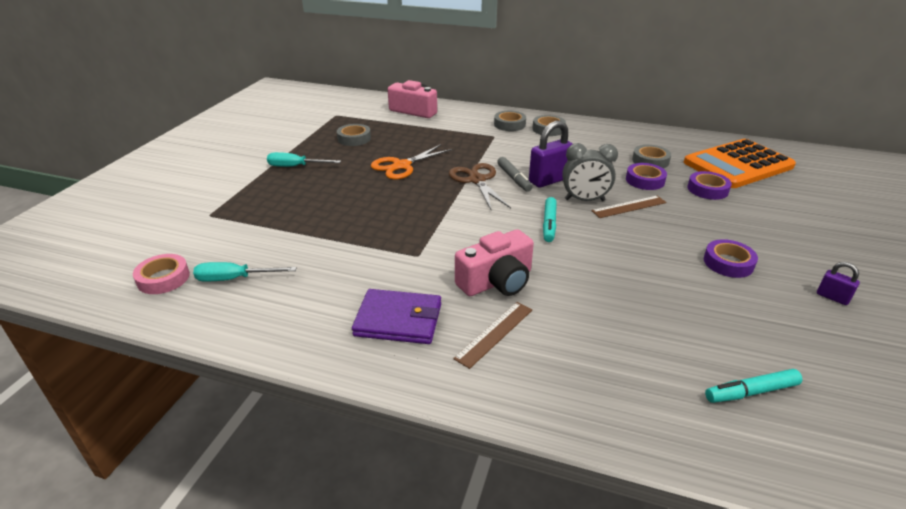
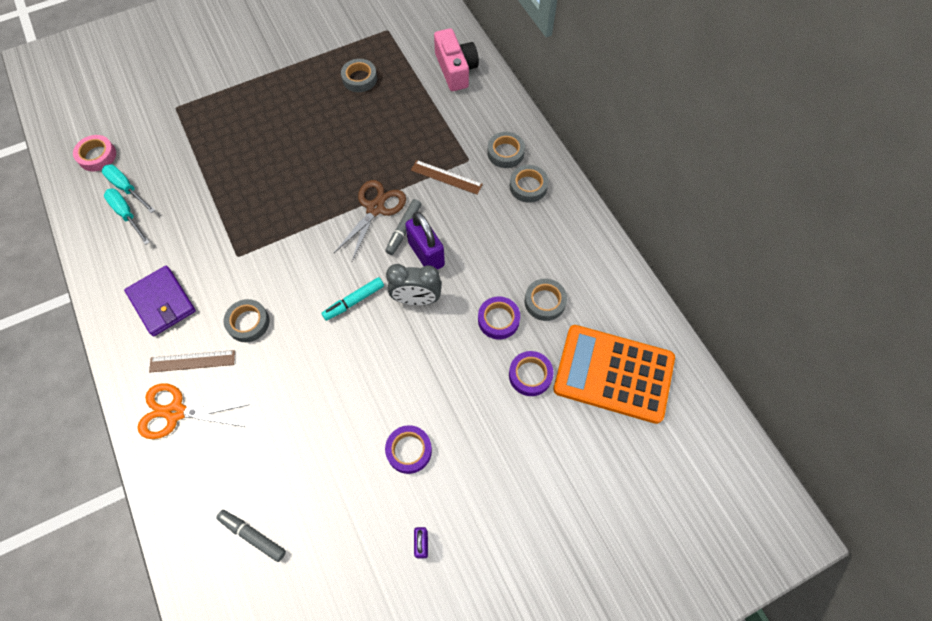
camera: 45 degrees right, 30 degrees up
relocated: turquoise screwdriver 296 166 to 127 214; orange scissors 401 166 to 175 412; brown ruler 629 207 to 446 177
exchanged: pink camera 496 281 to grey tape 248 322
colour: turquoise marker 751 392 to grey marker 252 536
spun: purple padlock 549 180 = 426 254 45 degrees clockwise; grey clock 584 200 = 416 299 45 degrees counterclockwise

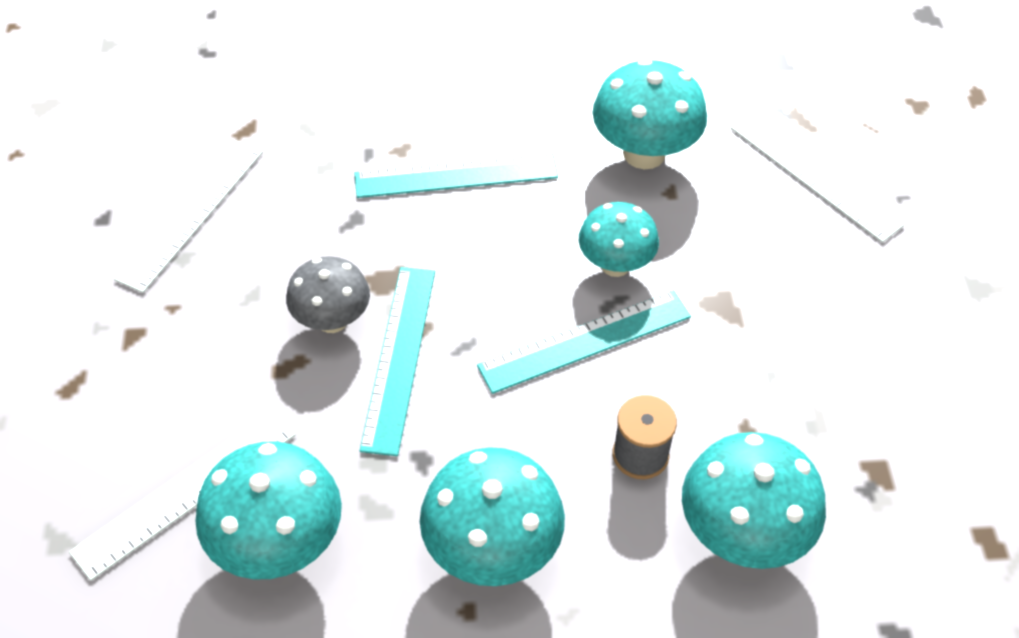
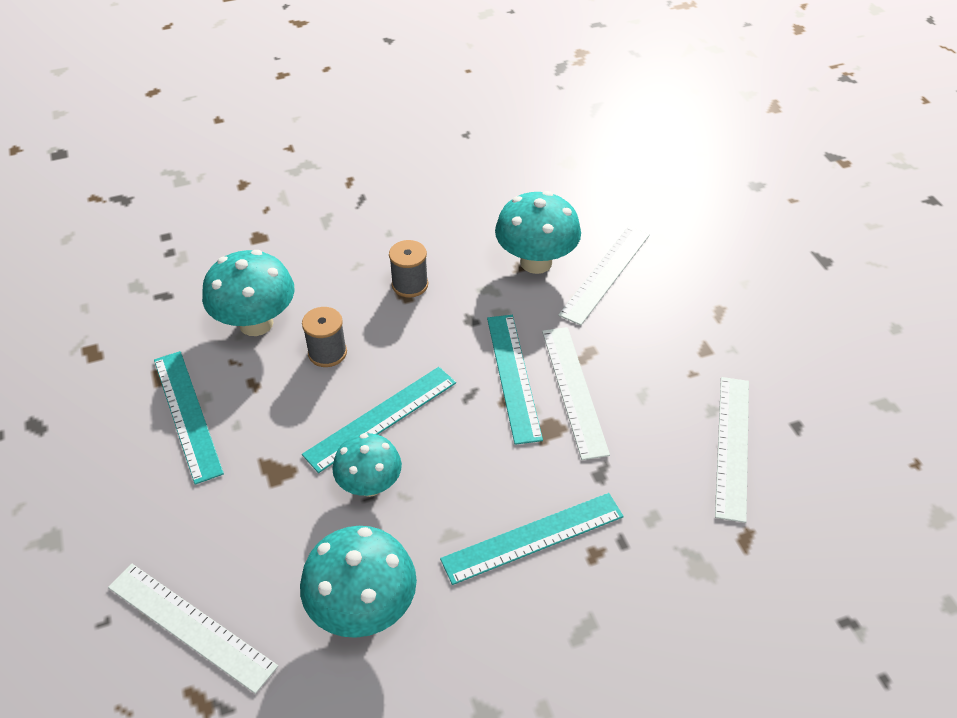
camera: 165 degrees right, 5 degrees down
appeared: turquoise ruler 187 415
exchanged: grey mushroom 332 320 to white ruler 574 390; turquoise mushroom 492 550 to grey spool 410 284

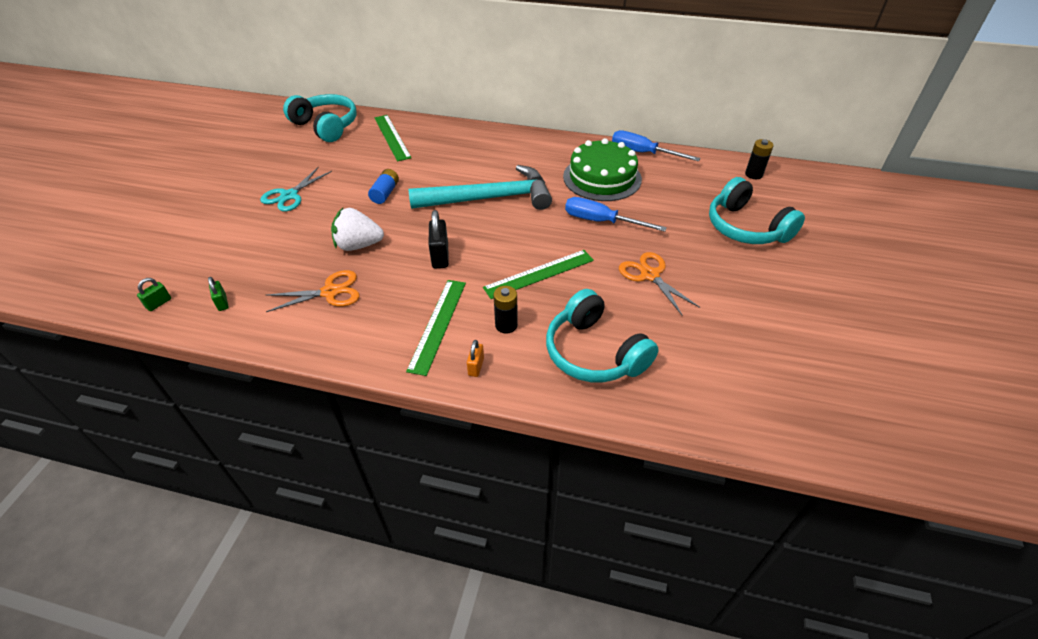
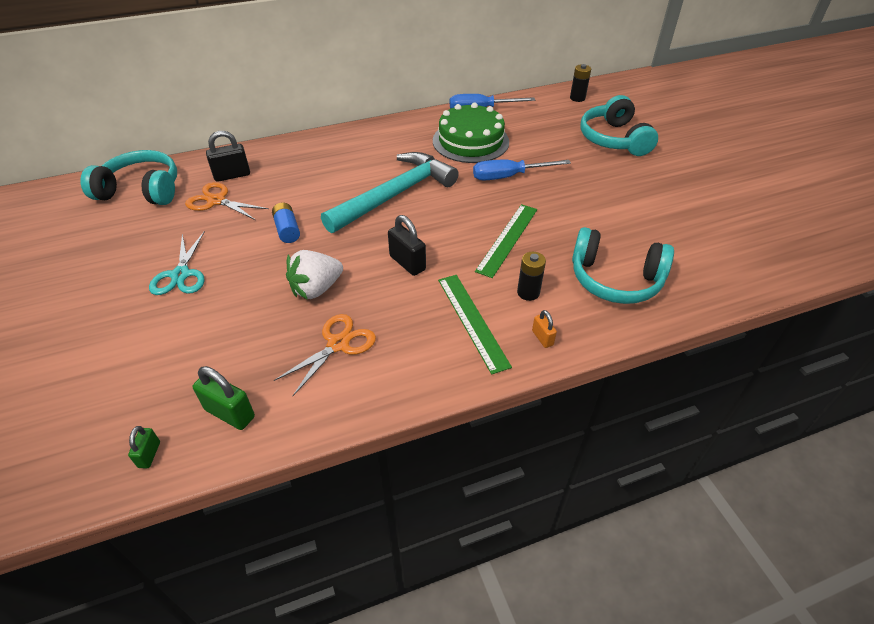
camera: 35 degrees left, 0 degrees up
relocated: orange scissors 650 275 to 216 201
exchanged: green ruler 392 137 to black padlock 232 175
spun: turquoise headphones 746 227 = 614 139 60 degrees clockwise
size: green padlock 222 303 = 230 413 x1.74

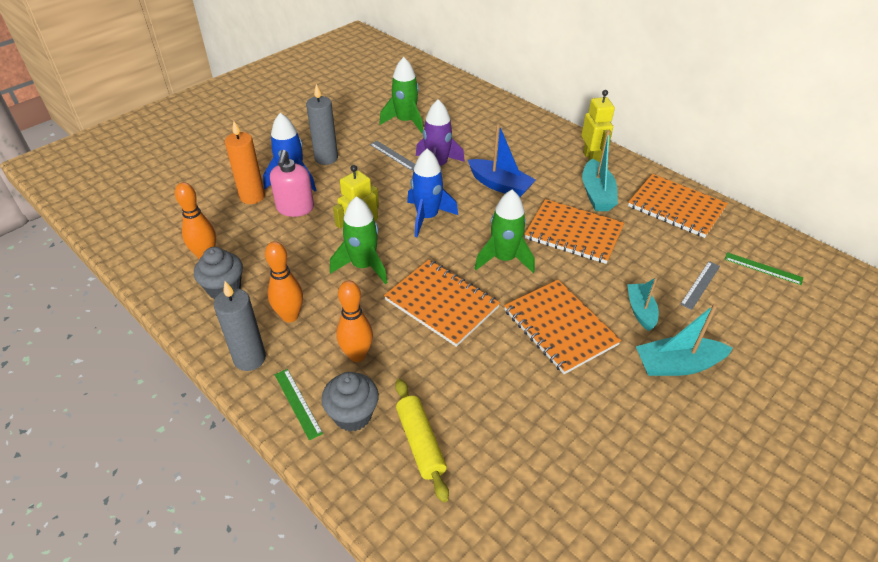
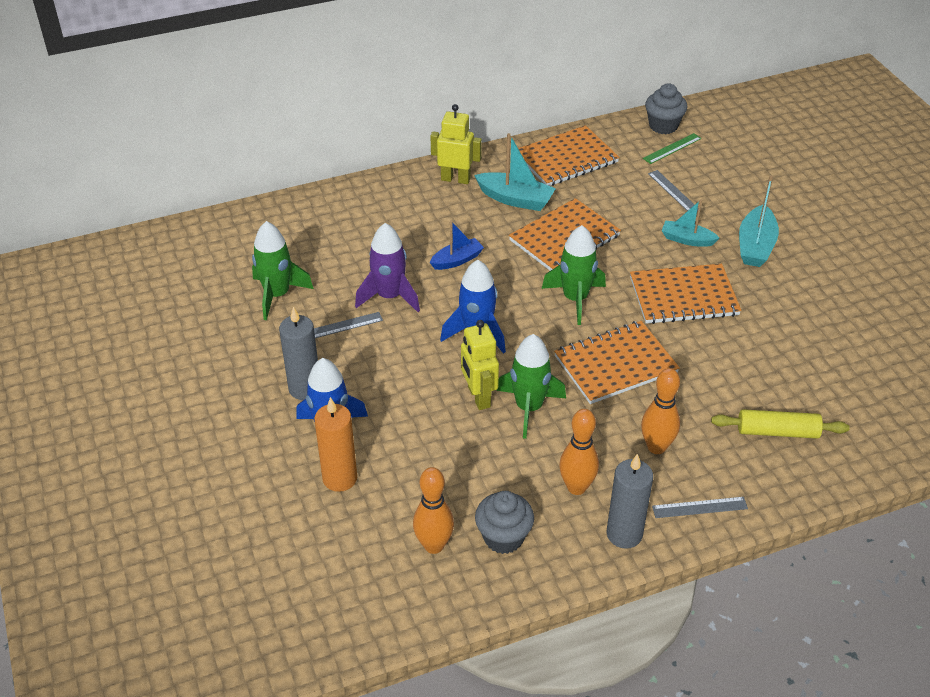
camera: 65 degrees left, 0 degrees up
missing: pink soap dispenser 295 208
relocated: grey cupcake 352 415 to 663 126
colour: green ruler 297 403 to grey ruler 699 507
size: blue boat 500 185 = 457 260 x0.66

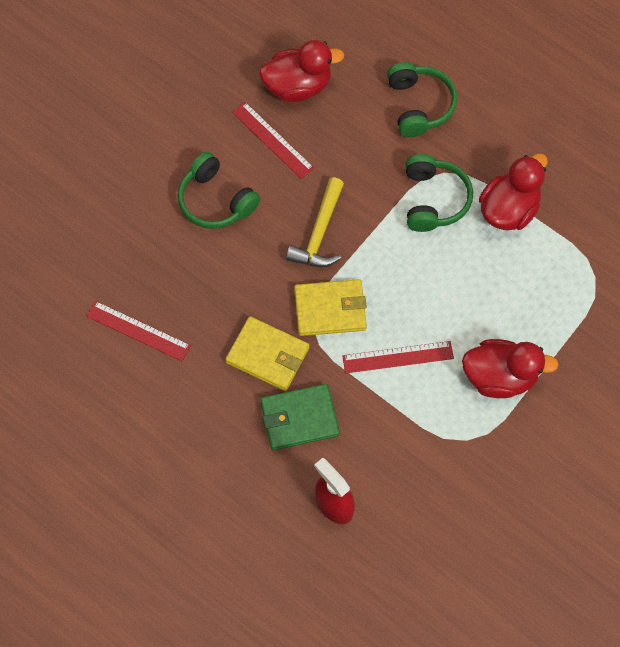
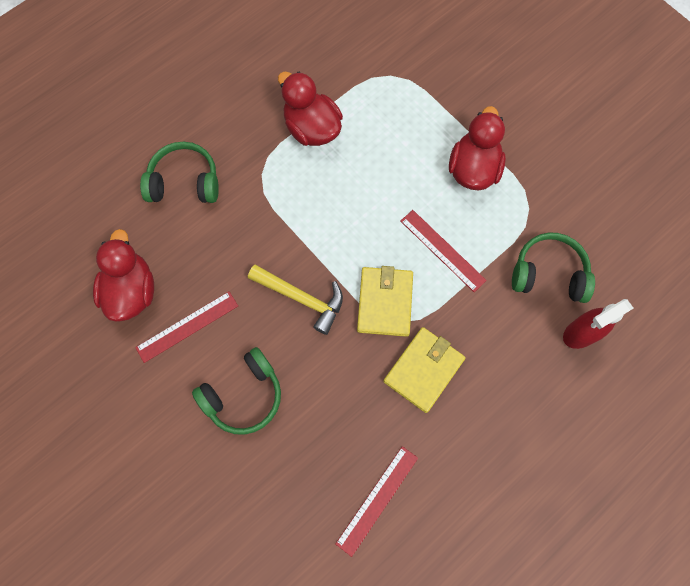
camera: 80 degrees left, 5 degrees up
missing: green wallet 299 418
relocated: green headphones 434 200 to 548 273
spun: red ruler 398 357 = 442 250 45 degrees counterclockwise

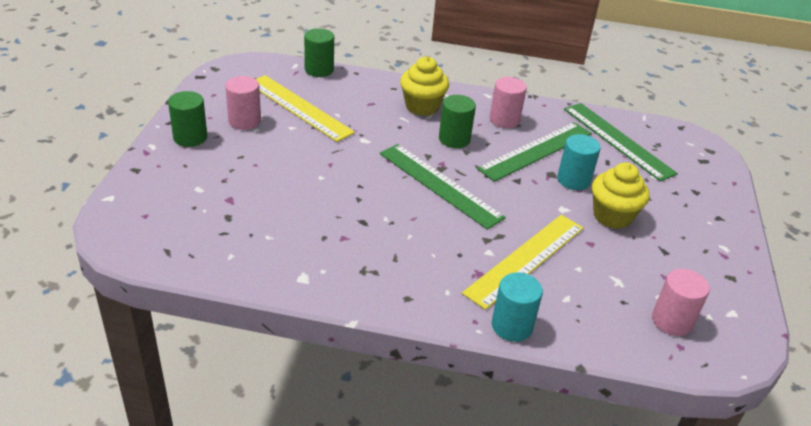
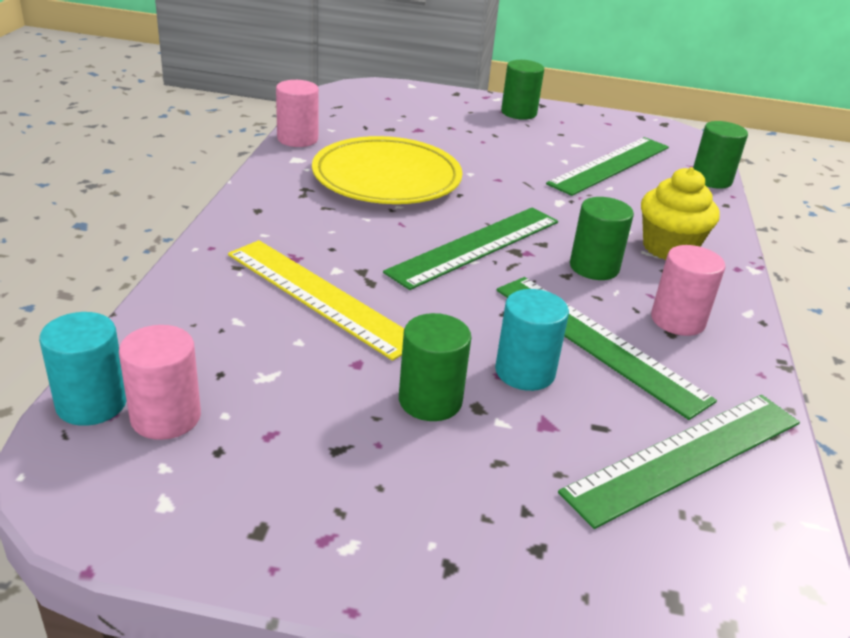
camera: 90 degrees right, 5 degrees down
appeared: yellow plate 386 178
relocated: pink cylinder 244 121 to 297 139; turquoise cylinder 512 326 to 91 404
exchanged: yellow cupcake 612 216 to green cylinder 430 400
colour: yellow ruler 299 107 to green ruler 610 165

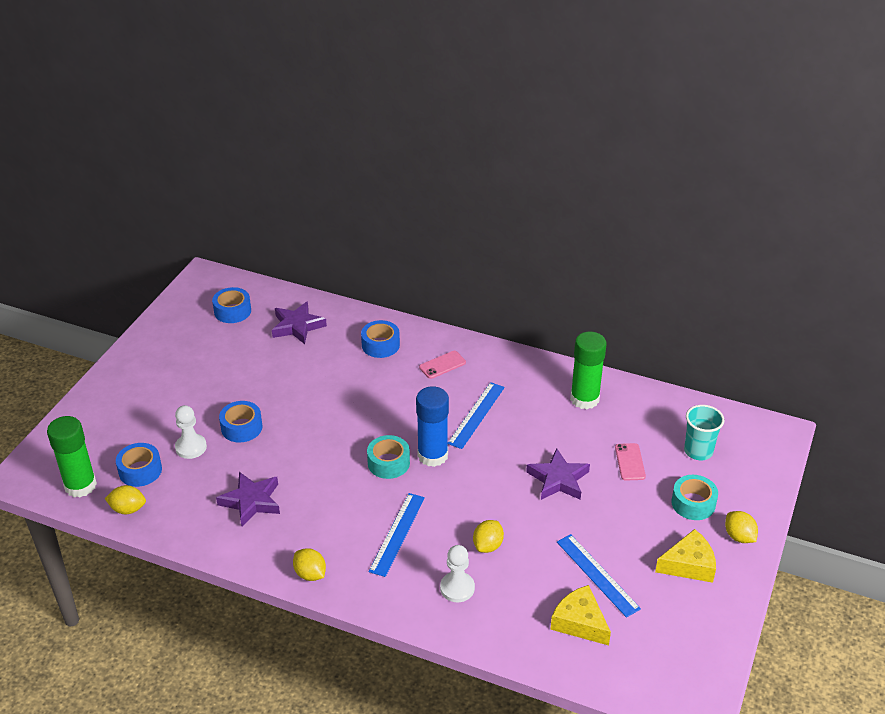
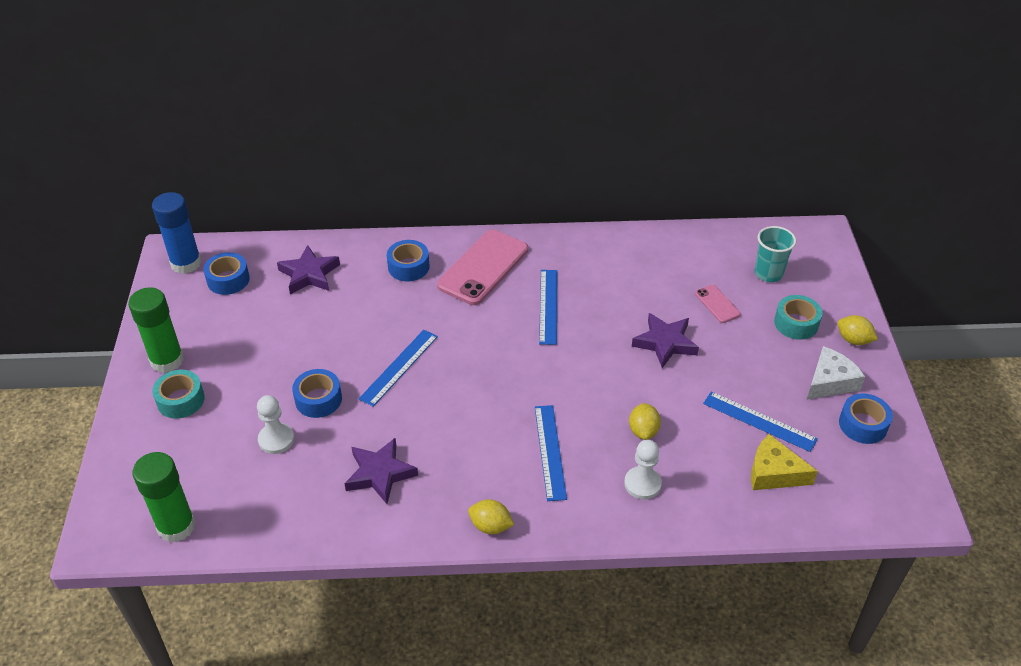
camera: 25 degrees left, 5 degrees up
missing: yellow lemon 128 509
appeared: blue ruler 399 367
relocated: blue tape 140 470 to 863 425; turquoise tape 388 463 to 181 400; blue glue stick 432 455 to 186 263; green glue stick 584 399 to 167 360
colour: yellow cheese 689 565 to white cheese 830 382
size: pink phone 442 365 = 483 267 x2.11

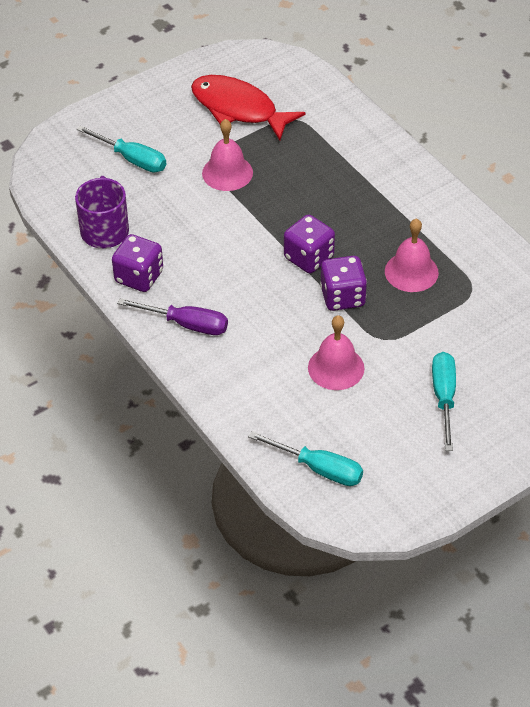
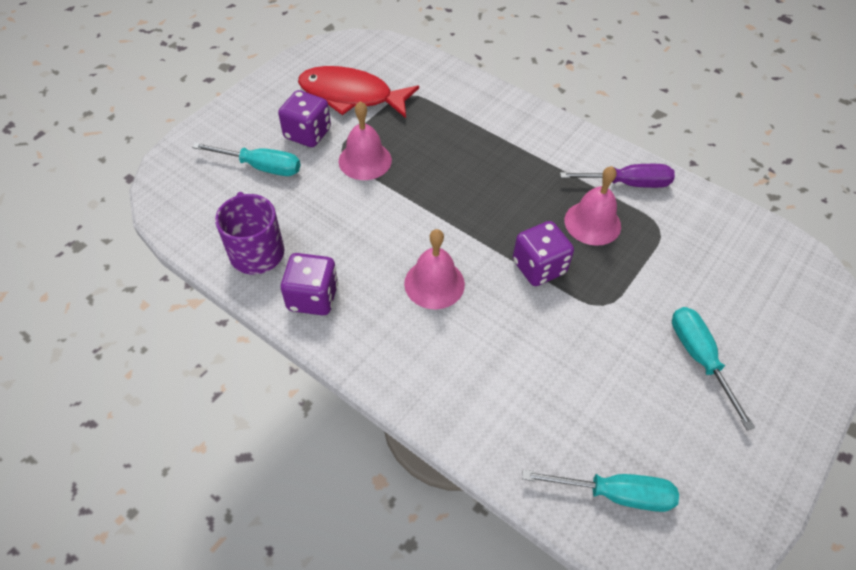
camera: 20 degrees left, 5 degrees up
relocated: purple screwdriver 186 324 to 628 183; purple dice 309 258 to 307 134; pink bell 336 368 to 434 283

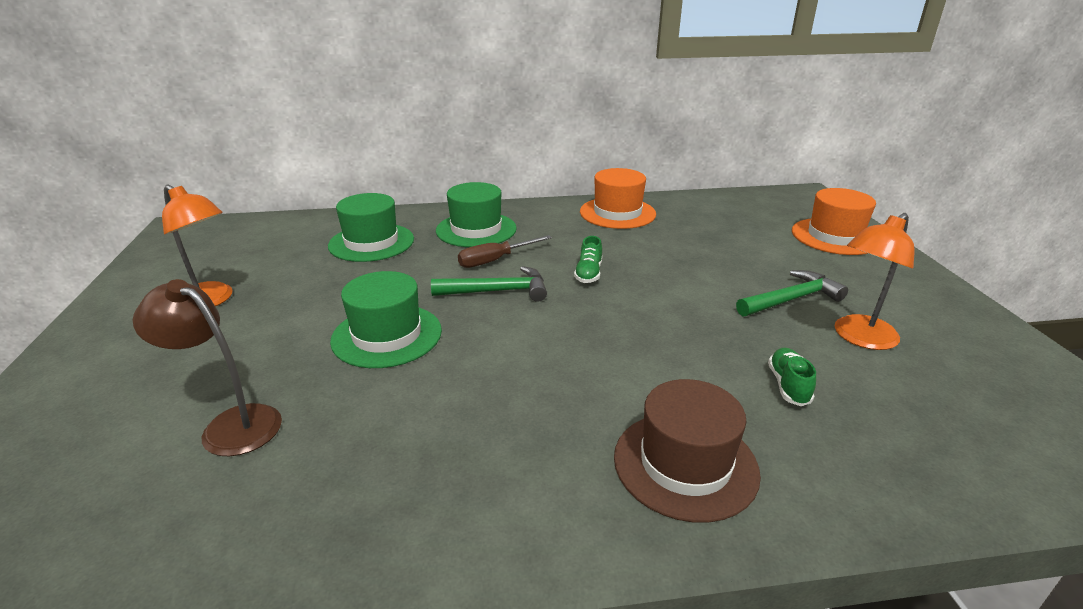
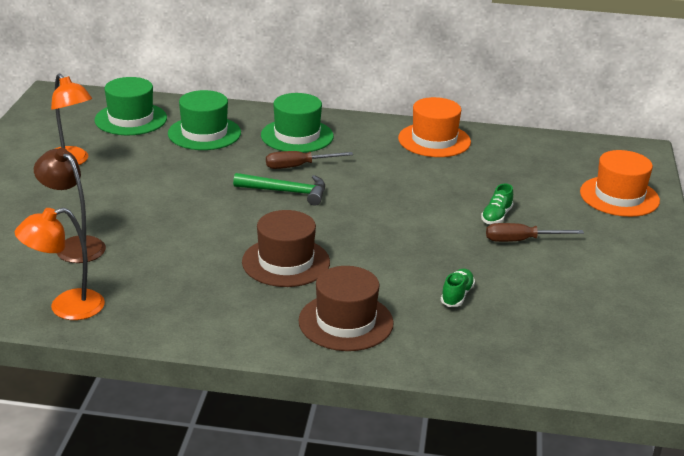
camera: 15 degrees right, 0 degrees up
appeared: brown hat 286 262
relocated: green hat 387 335 to 131 119; green shoe 588 273 to 496 216; orange lamp 859 338 to 66 307
exchanged: green hammer 791 299 to brown screwdriver 521 240

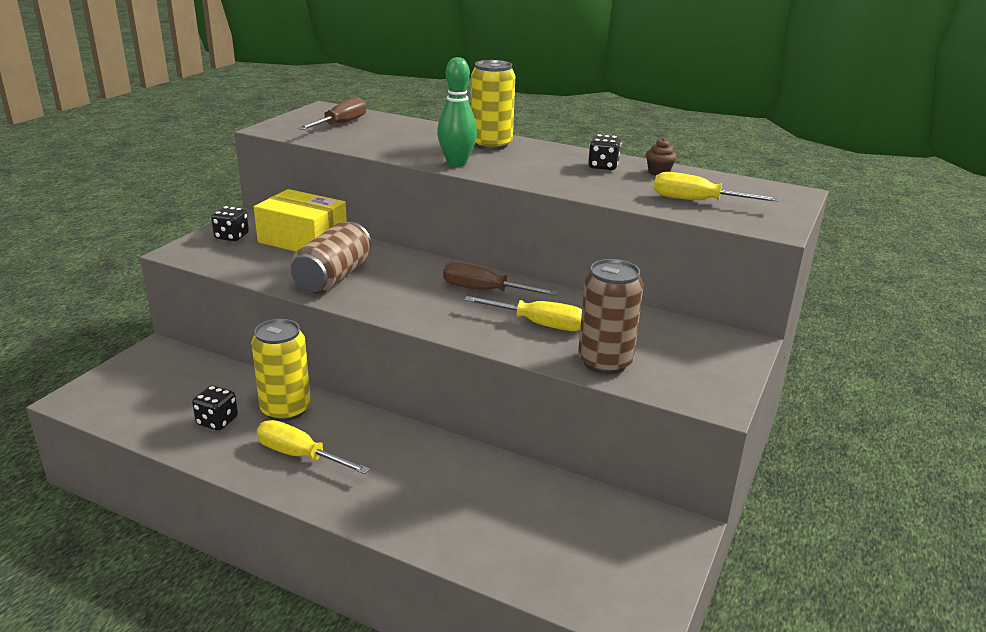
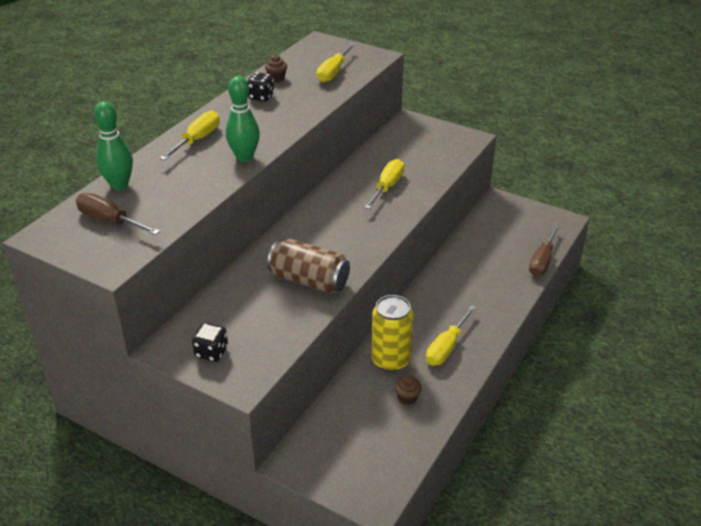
camera: 85 degrees left, 10 degrees up
missing: yellow box 303 239; brown can 605 362
appeared: green bowling pin 119 185
relocated: brown screwdriver 485 291 to 542 261
exchanged: black dice 217 421 to brown cupcake 407 398; yellow can 491 144 to yellow screwdriver 197 140

